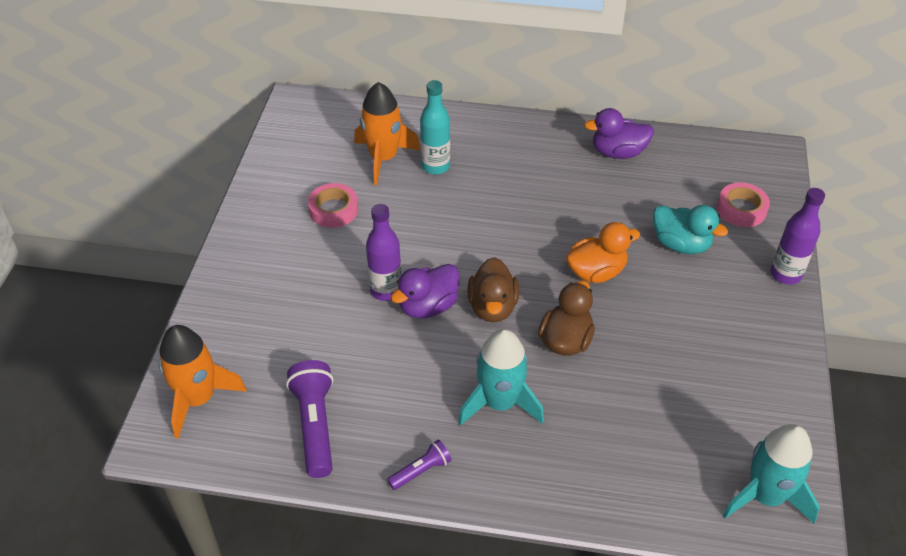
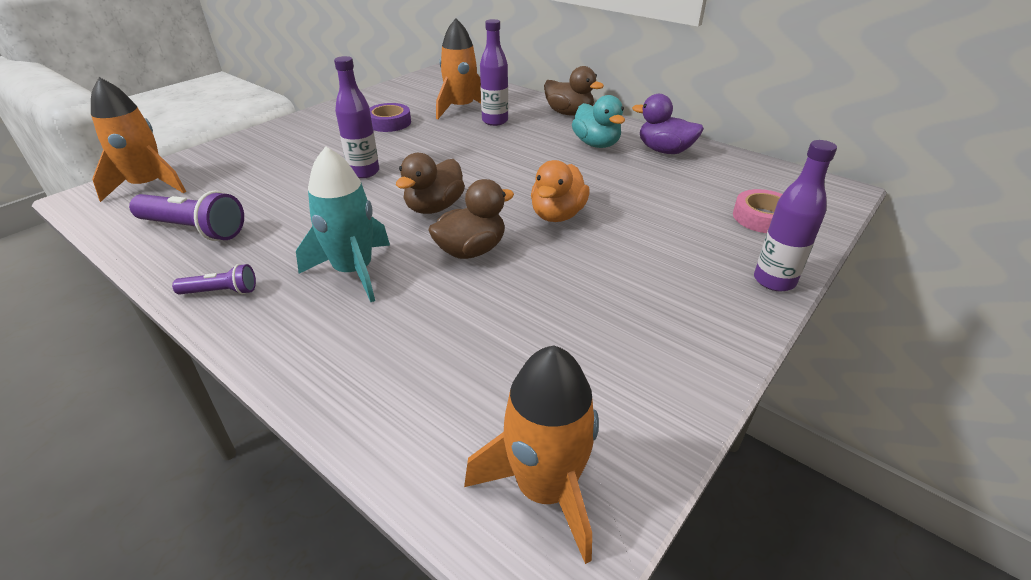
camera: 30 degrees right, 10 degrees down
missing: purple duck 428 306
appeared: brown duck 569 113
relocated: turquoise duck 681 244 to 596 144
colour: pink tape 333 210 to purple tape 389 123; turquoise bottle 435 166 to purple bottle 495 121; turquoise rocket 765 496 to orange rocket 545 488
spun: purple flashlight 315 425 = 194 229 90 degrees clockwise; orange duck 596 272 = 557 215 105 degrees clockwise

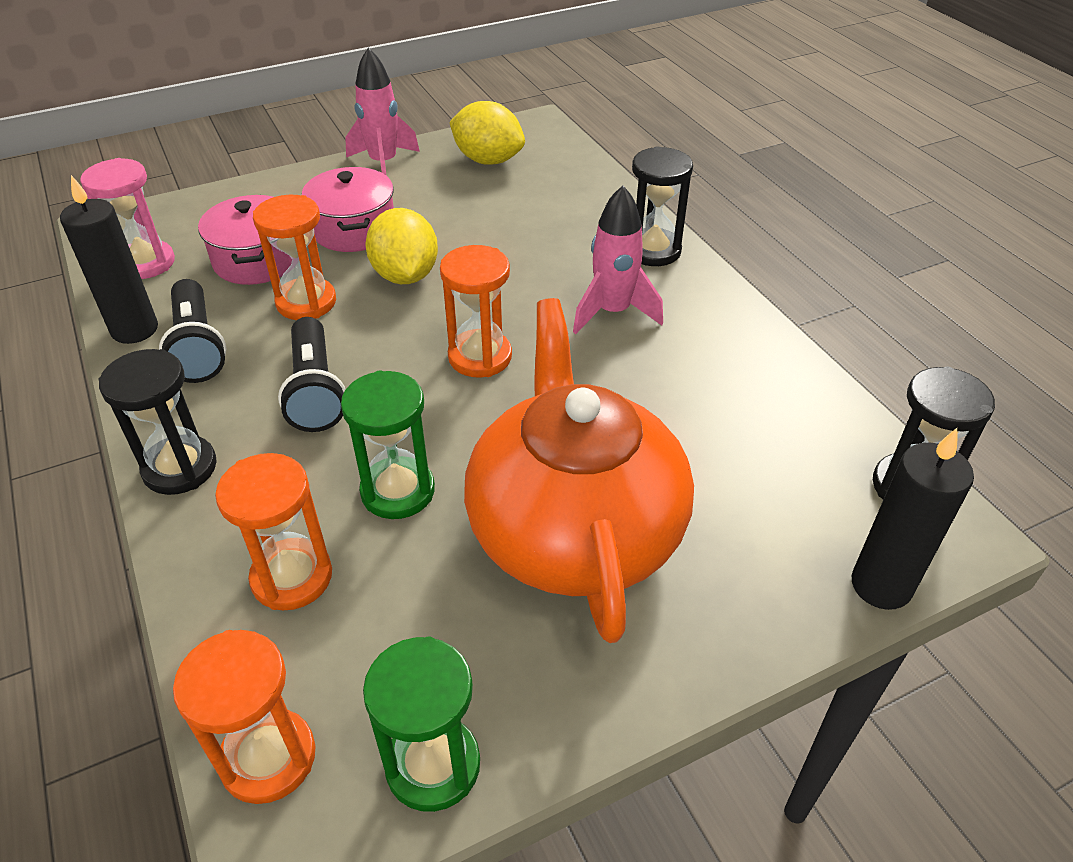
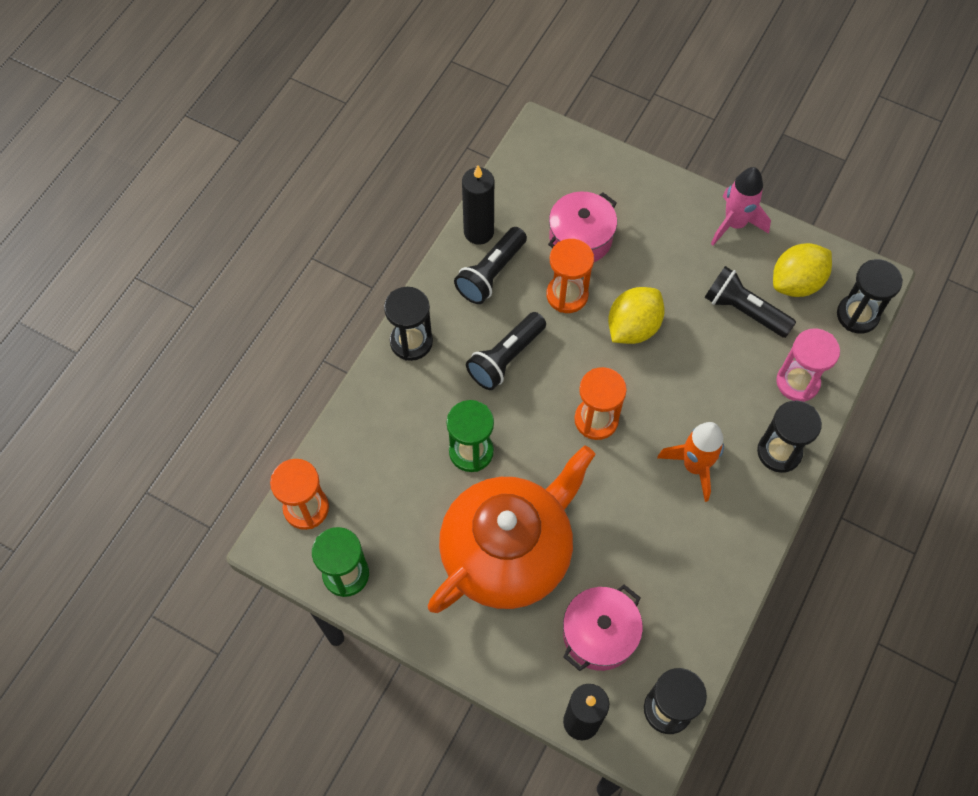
camera: 55 degrees right, 20 degrees up
missing: orange hourglass 292 577
appeared: black flashlight 744 310; black hourglass 857 315
relocated: pink hourglass 145 263 to 797 382; pink pot 354 229 to 599 634
colour: pink rocket 613 312 to orange rocket 694 466
spun: yellow lemon 488 160 = 796 283 60 degrees clockwise

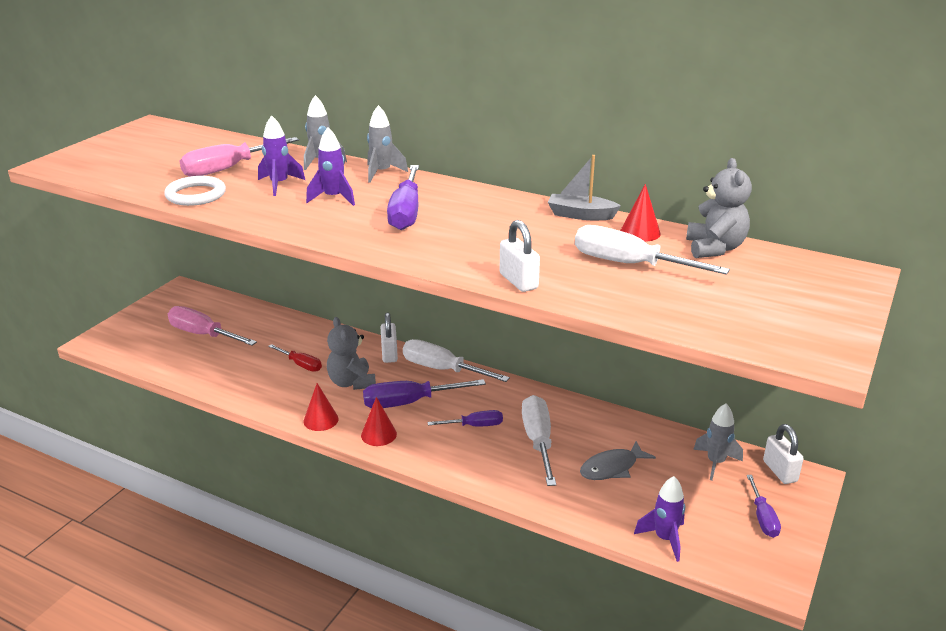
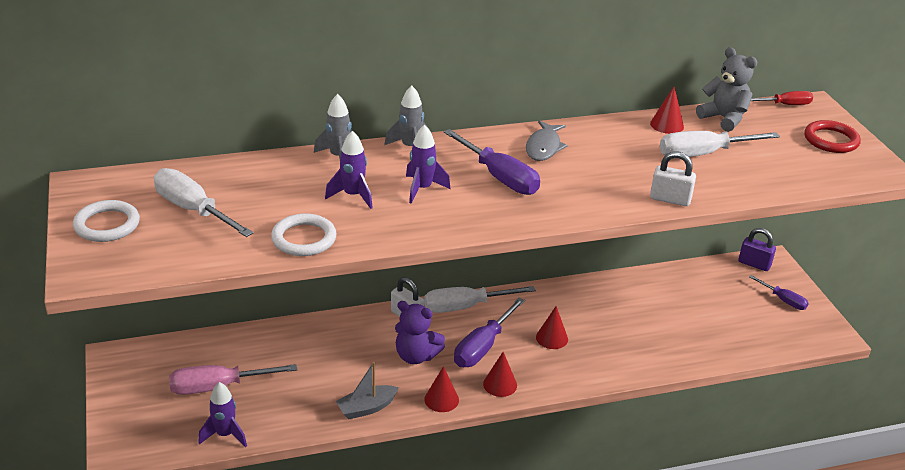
camera: 45 degrees left, 5 degrees up
missing: pink screwdriver 229 169; grey rocket 715 463
appeared: white ring 107 225; red ring 831 140
relocated: red screwdriver 301 365 to 785 105; white screwdriver 538 441 to 194 210; grey boat 580 215 to 366 408; grey fish 612 468 to 544 147; purple rocket 664 539 to 225 435
exchanged: purple screwdriver 474 426 to red cone 552 338
colour: grey teddy bear 351 382 to purple teddy bear 416 356; white padlock 780 471 to purple padlock 754 264

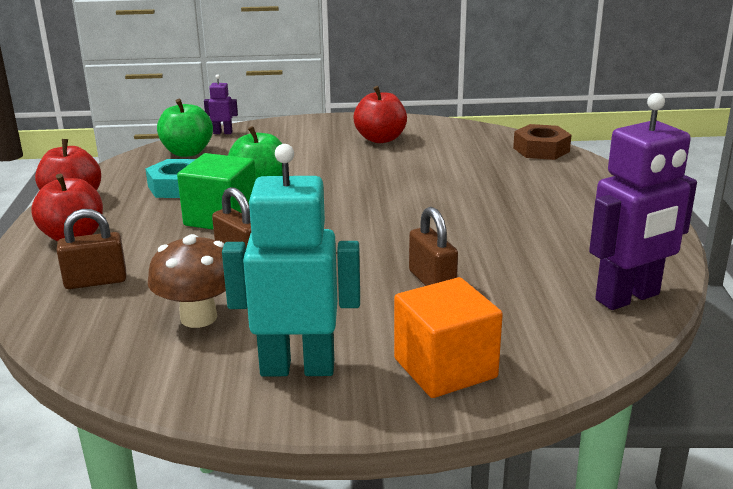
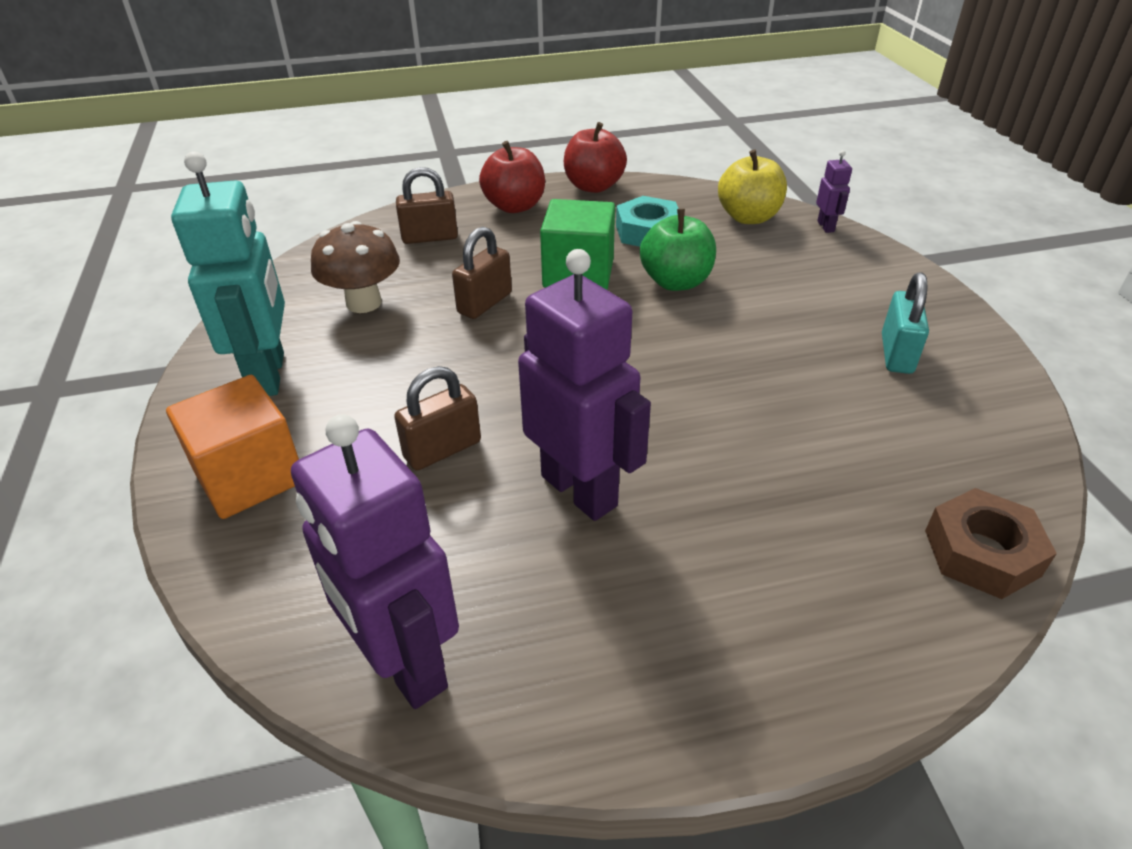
camera: 80 degrees right, 15 degrees up
appeared: purple robot 580 490
exchanged: red apple 380 139 to turquoise padlock 896 354
colour: green apple 187 152 to yellow apple 748 217
spun: brown padlock 96 281 = 430 237 75 degrees counterclockwise

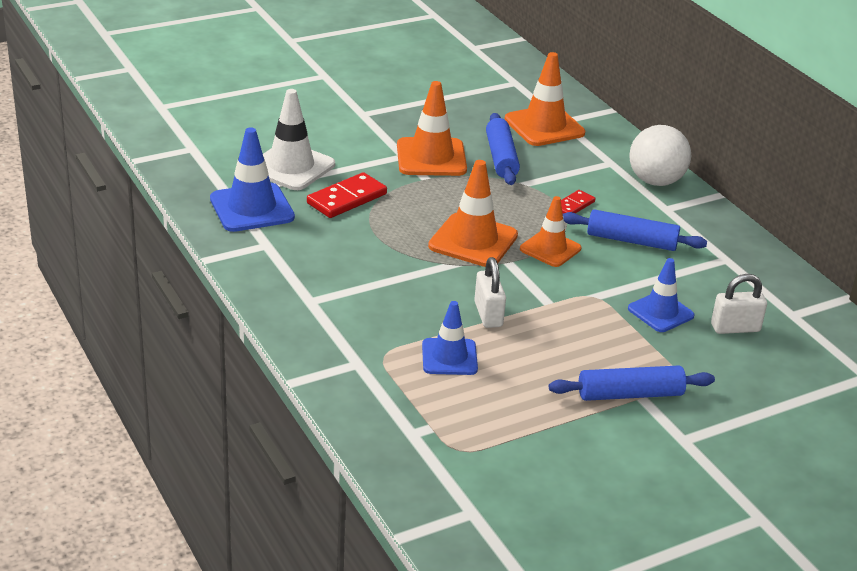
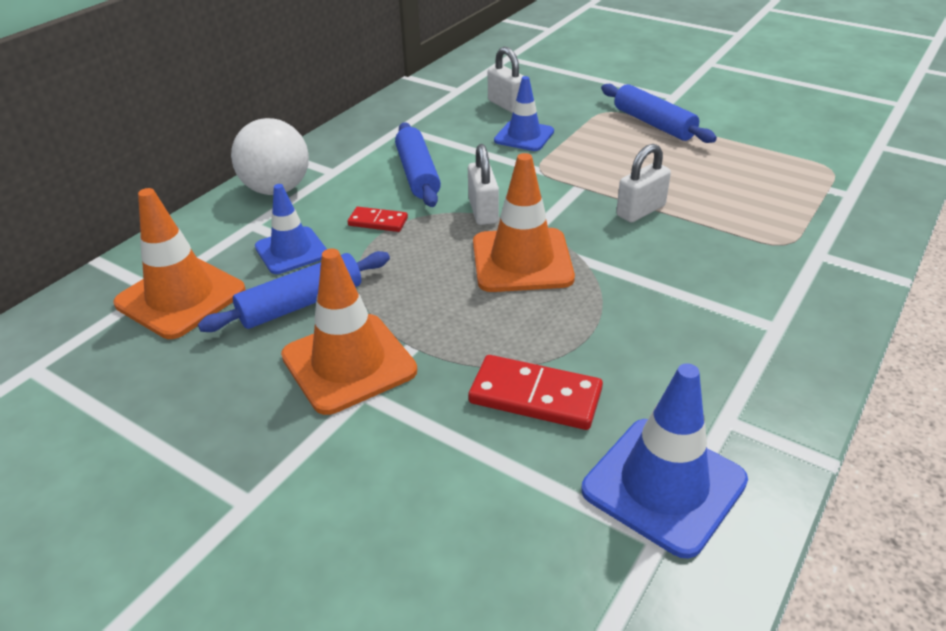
camera: 115 degrees left, 5 degrees up
missing: white traffic cone 291 167
relocated: blue traffic cone 449 357 to 291 251
exchanged: orange traffic cone 550 249 to white padlock 483 211

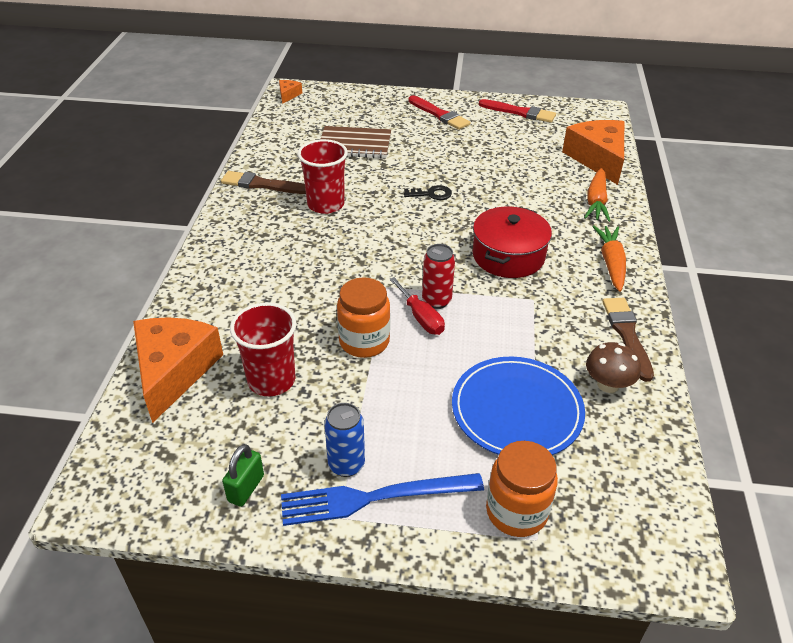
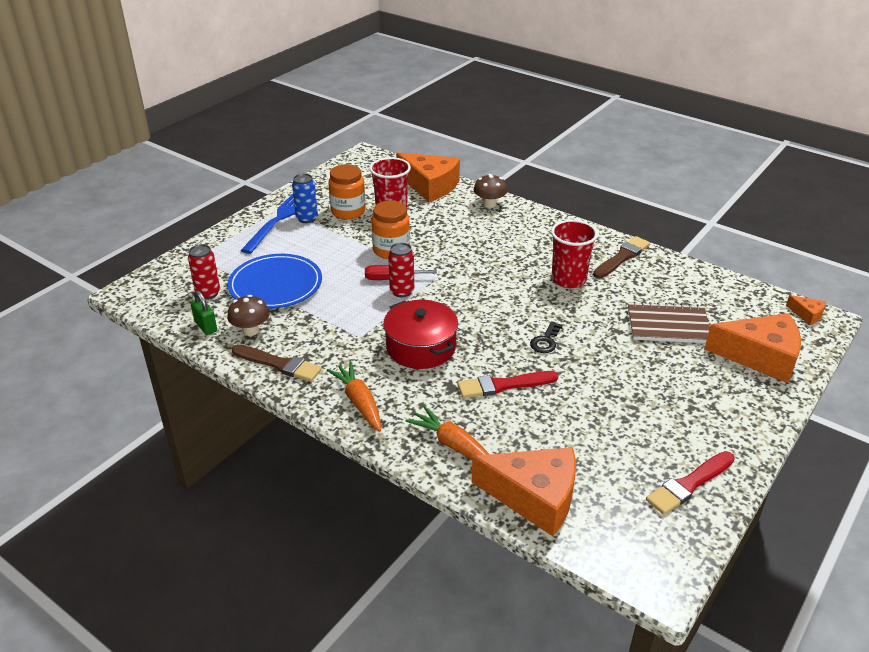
camera: 120 degrees right, 5 degrees down
appeared: red can 208 293; brown mushroom 489 204; orange cheese 760 356
relocated: green padlock 246 488 to 206 326; red brush 439 115 to 503 385; orange jar 516 512 to 348 211
spun: brown notebook 355 145 = 668 325 60 degrees clockwise; orange carrot 611 263 = 359 402 150 degrees counterclockwise

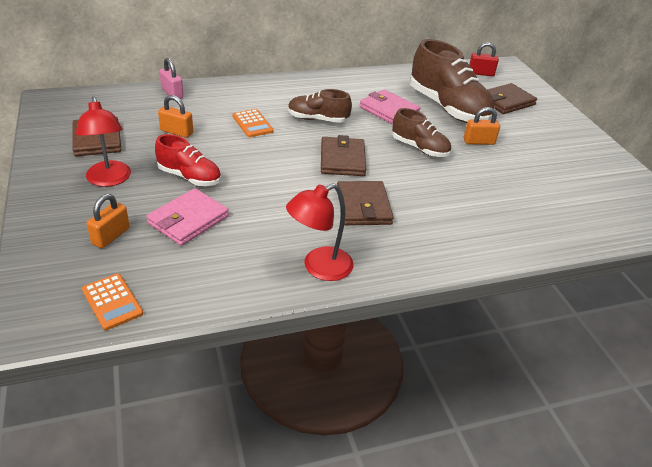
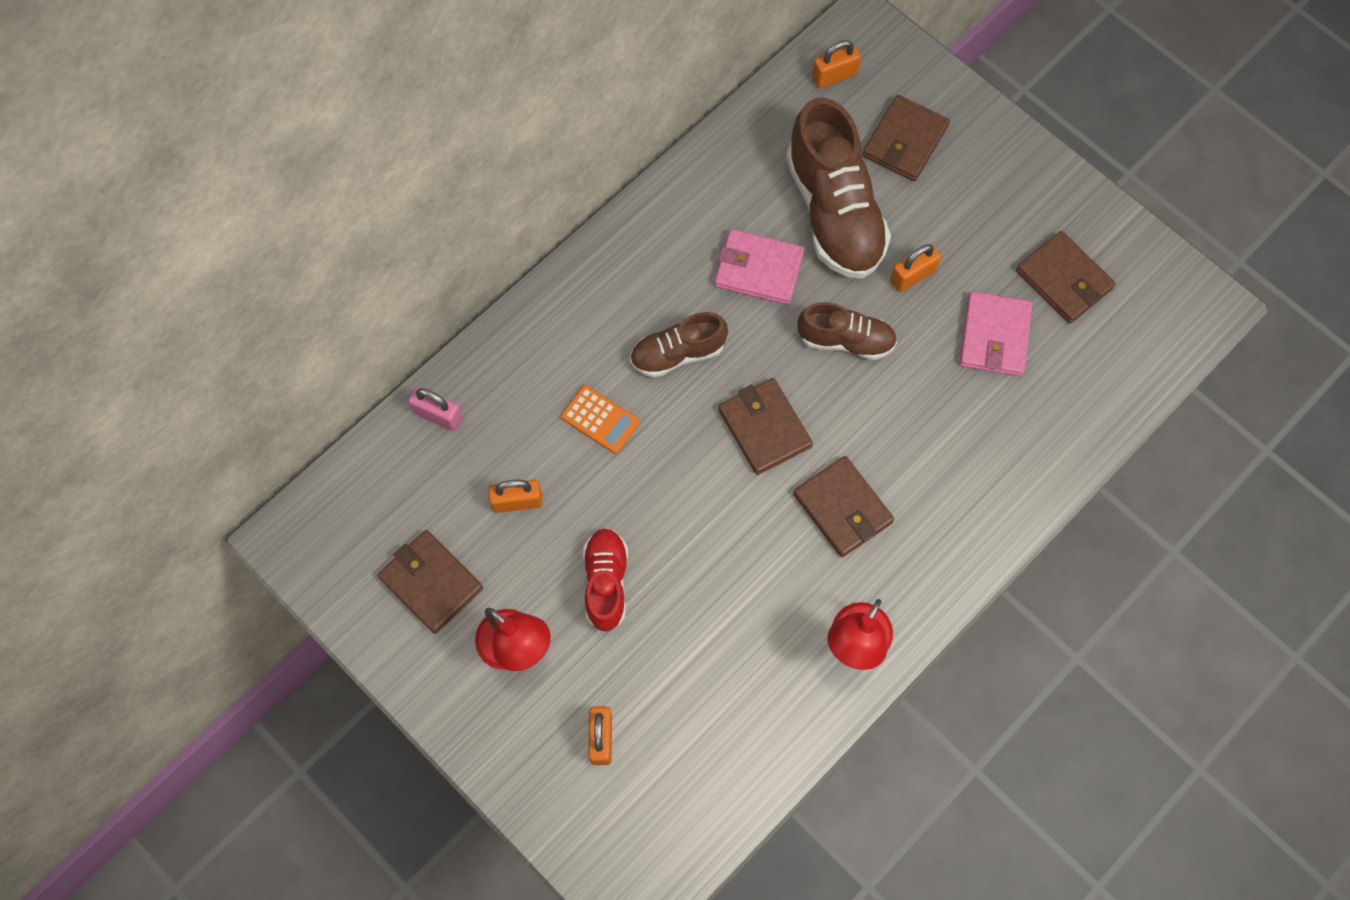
camera: 25 degrees left, 30 degrees up
missing: orange calculator 112 302
appeared: brown wallet 1064 280
relocated: pink wallet 188 220 to 994 336
colour: red padlock 480 73 to orange padlock 834 76
spun: red shoe 189 177 = 606 582 90 degrees counterclockwise; brown shoe 448 108 = 834 212 45 degrees clockwise

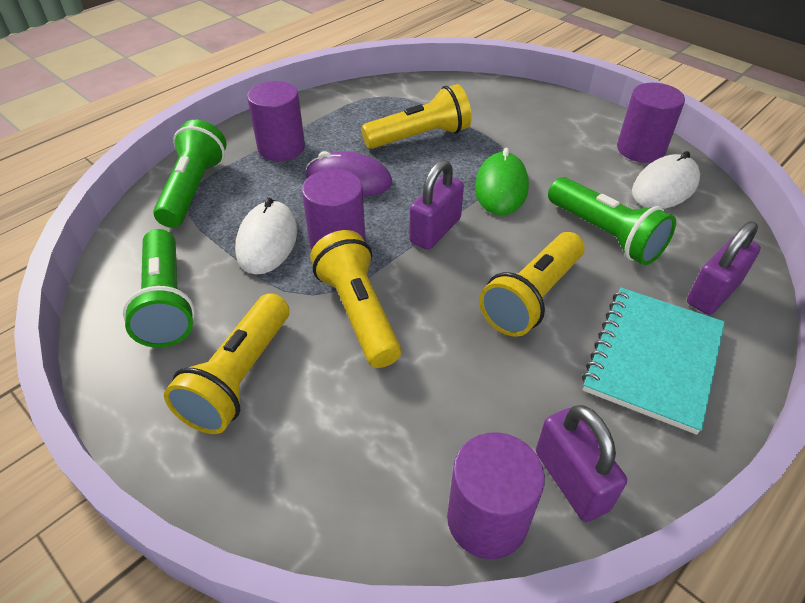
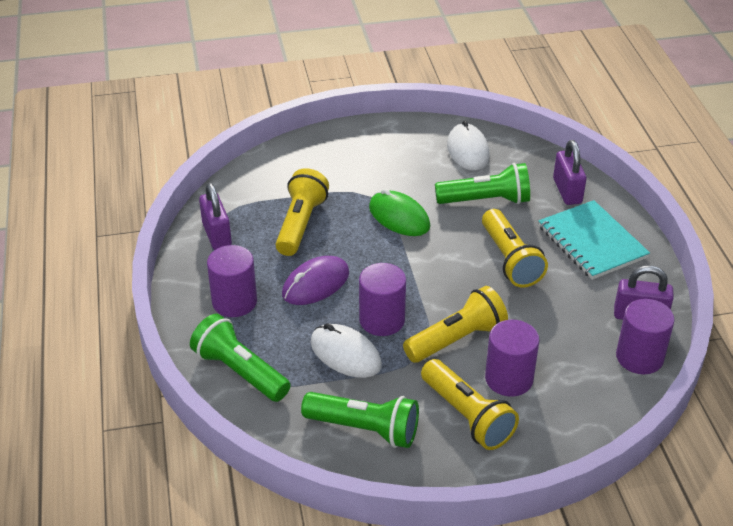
camera: 55 degrees left, 5 degrees down
relocated: purple padlock 435 230 to 217 235; purple cylinder 640 149 to 509 379
spun: yellow flashlight 358 312 = 457 339 135 degrees clockwise

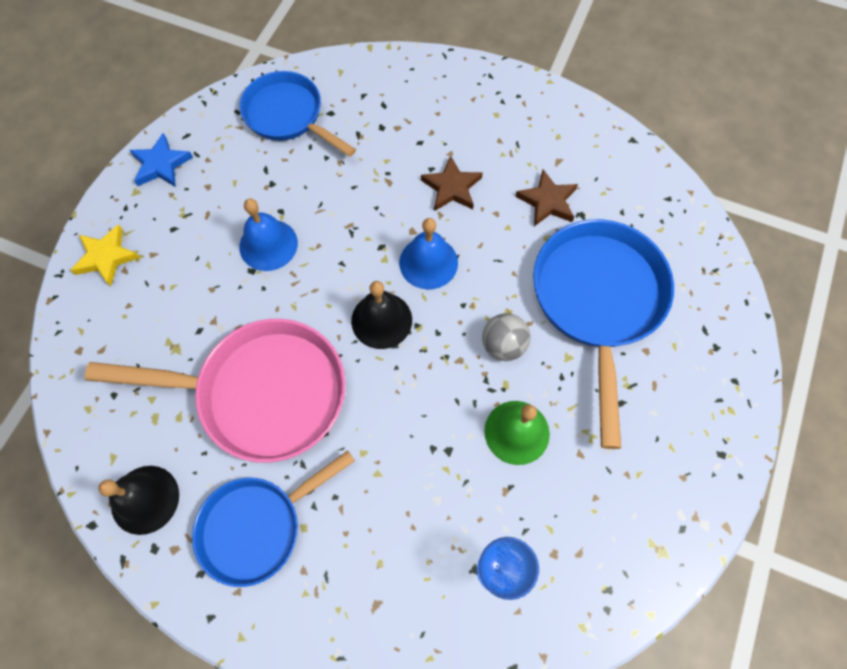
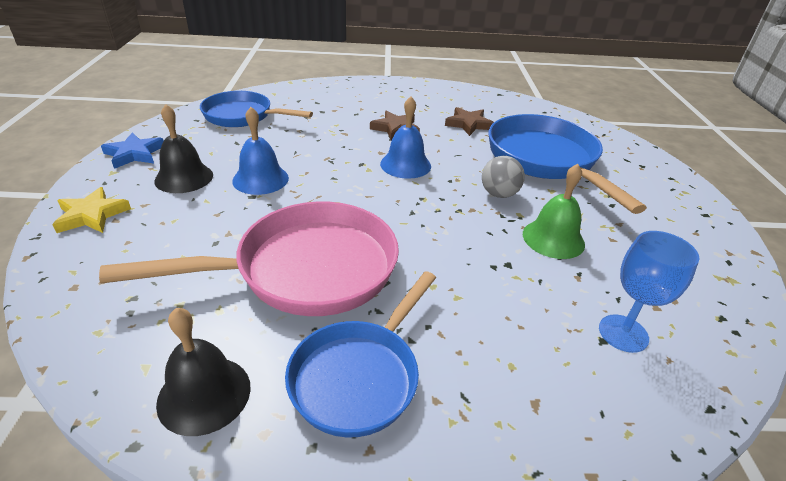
camera: 25 degrees left, 30 degrees down
relocated: black bell 381 320 to 184 178

